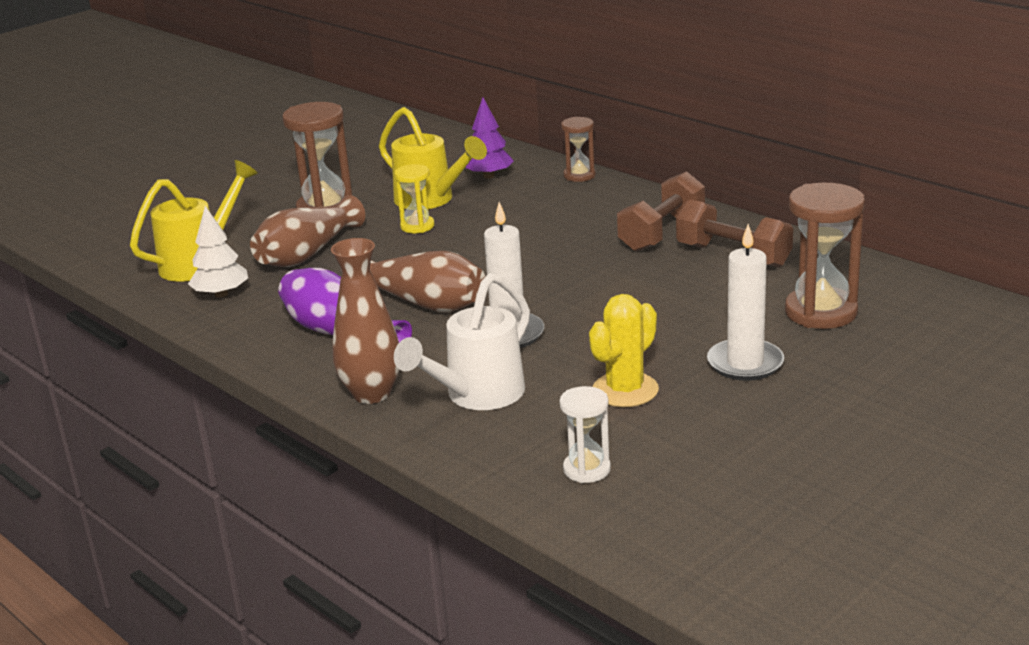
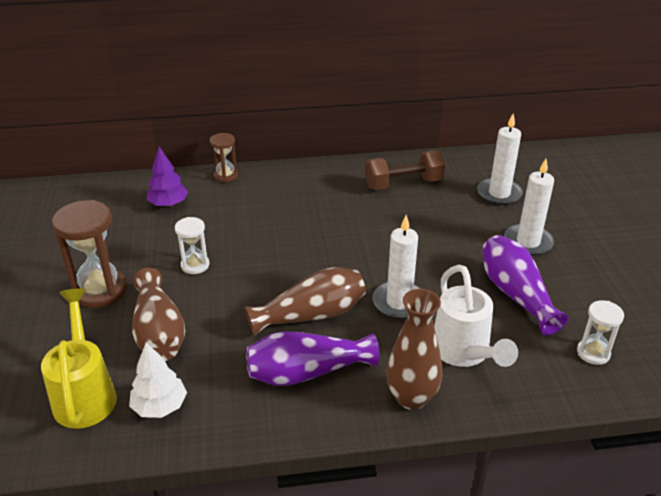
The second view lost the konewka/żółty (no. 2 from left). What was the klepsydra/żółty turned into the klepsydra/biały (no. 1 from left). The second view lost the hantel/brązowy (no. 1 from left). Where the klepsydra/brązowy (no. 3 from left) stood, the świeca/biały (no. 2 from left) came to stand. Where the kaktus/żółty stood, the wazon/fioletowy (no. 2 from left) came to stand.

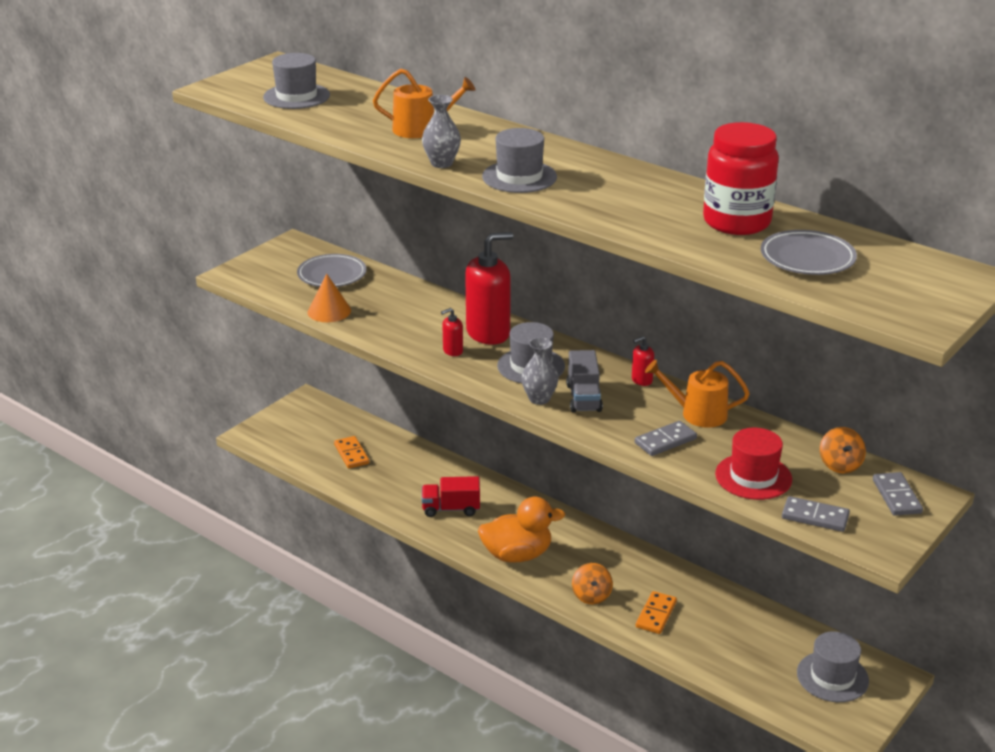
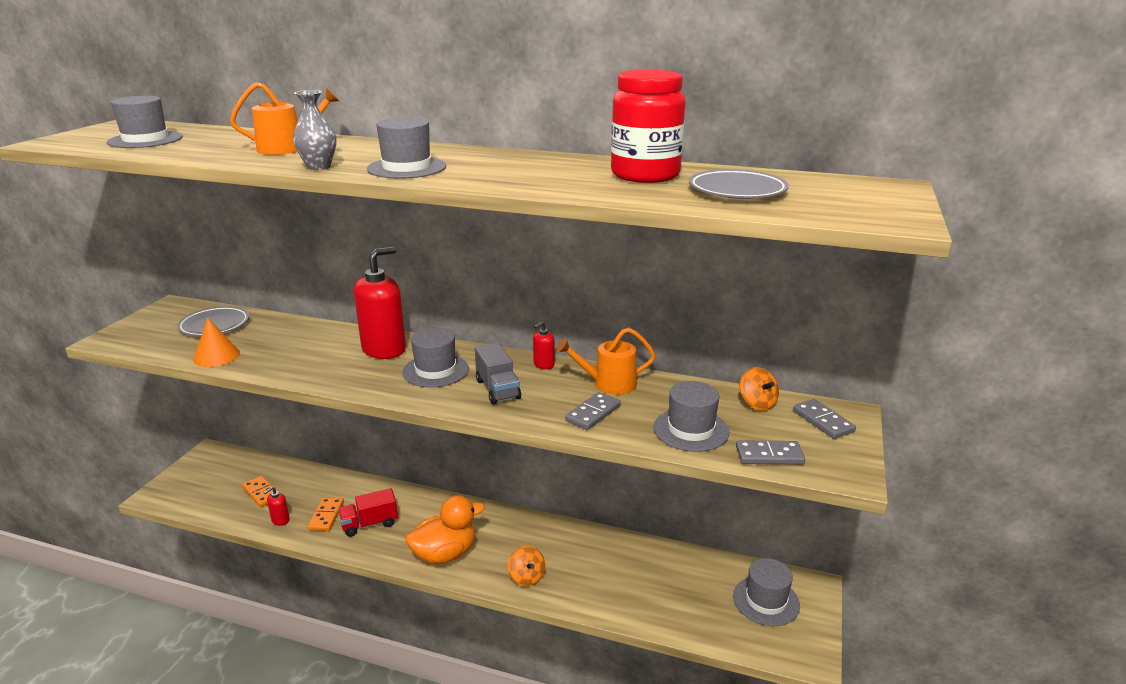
The dozownik mydła/czerwony (no. 1 from left) ended up elsewhere. The second view lost the wazon/szary (no. 2 from left). What was the kapelusz/czerwony turned into the kapelusz/szary (no. 4 from left). The kostka domina/pomarańczowy (no. 2 from left) ended up elsewhere.

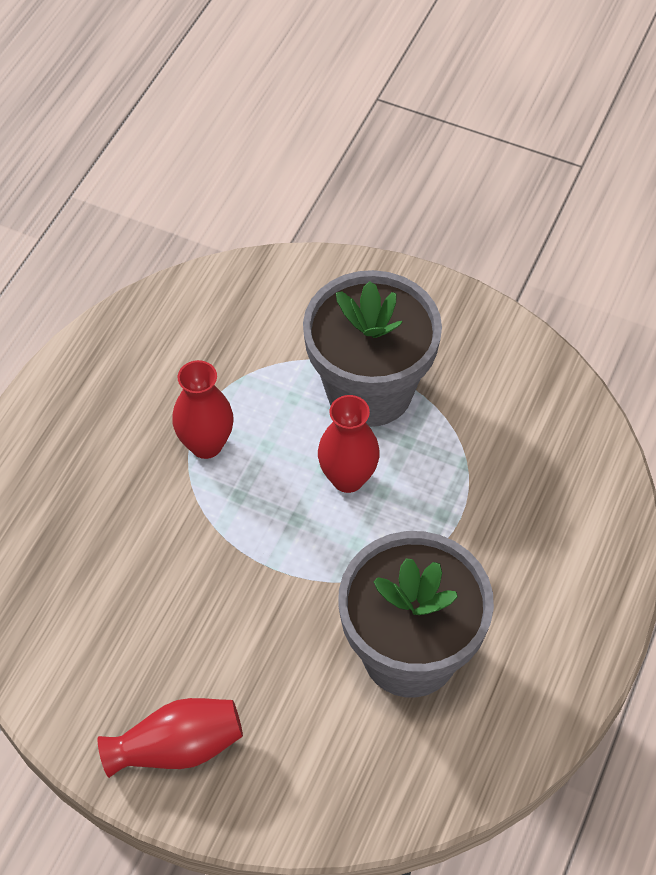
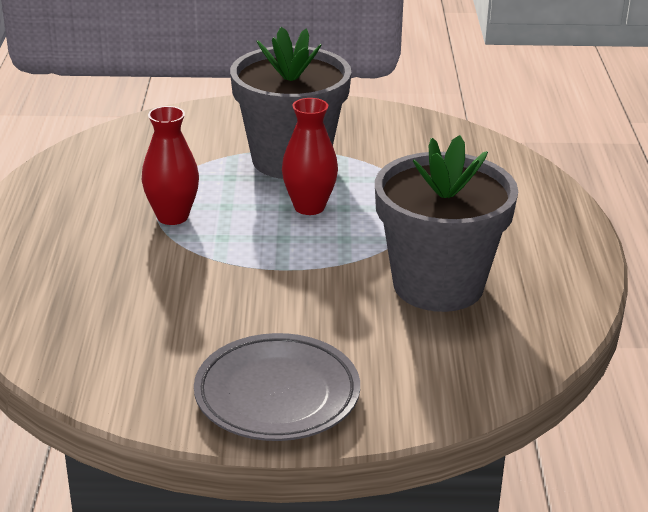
Where the wazon/czerwony (no. 1 from left) stood, the talerz/szary came to stand.

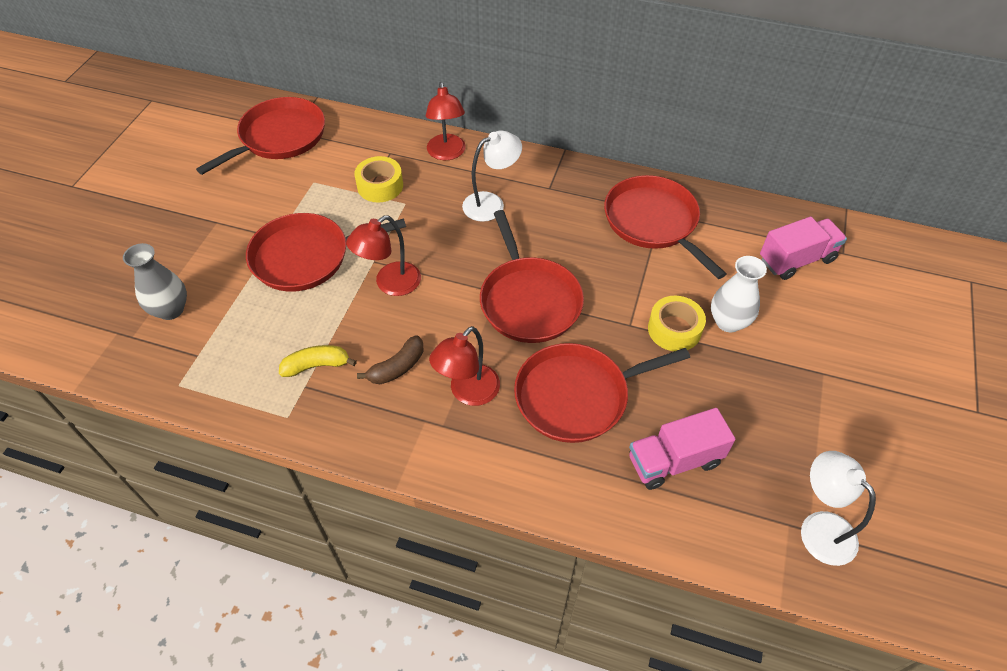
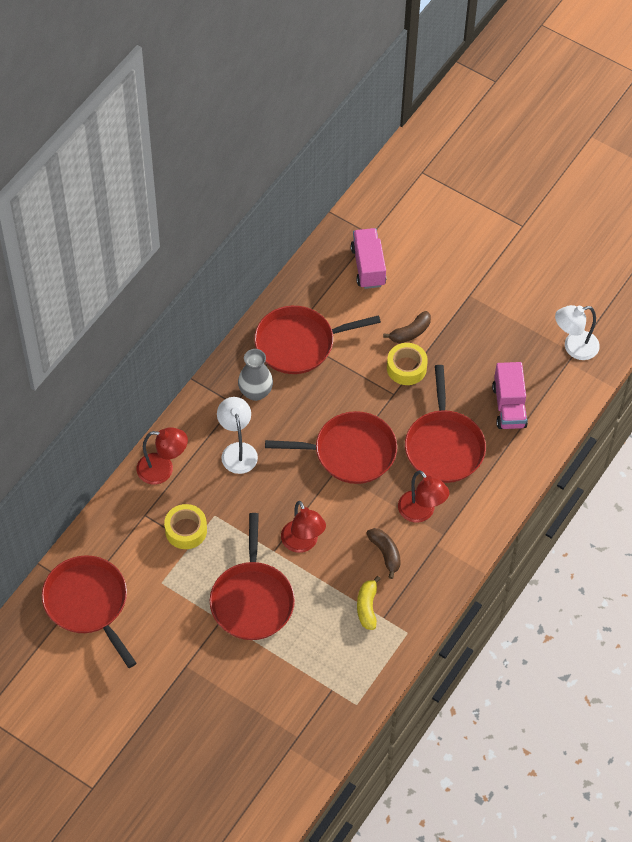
The wazon/szary ended up elsewhere. Where the wazon/biały stood, the banan/brązowy (no. 2 from left) came to stand.

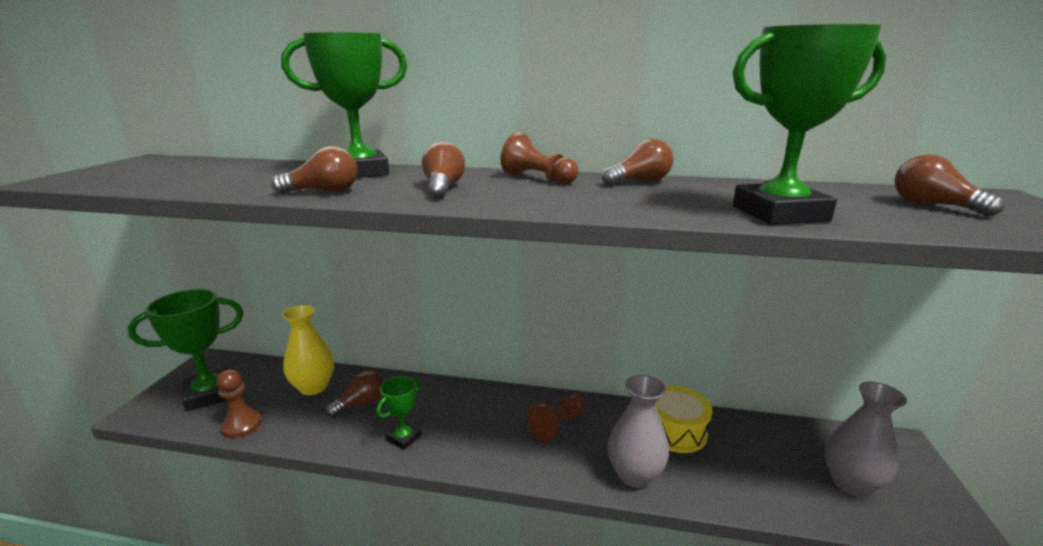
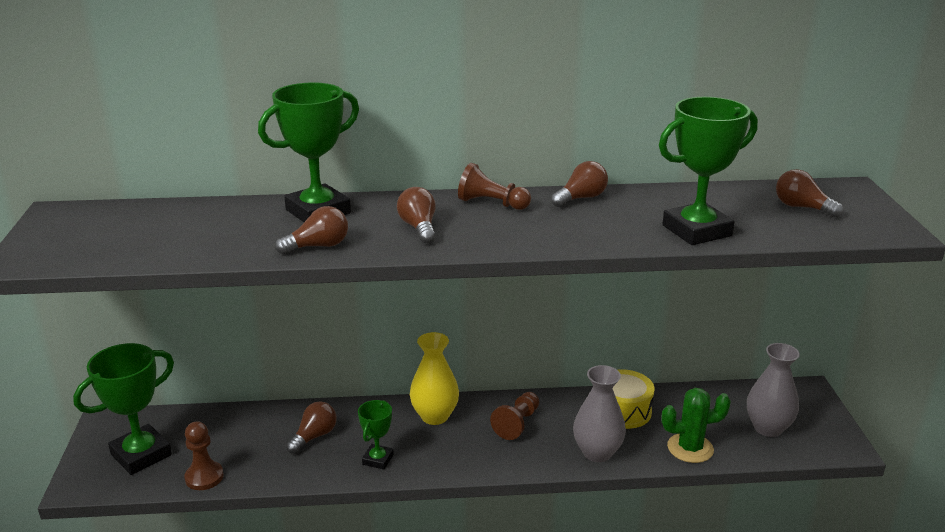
The wazon/żółty ended up elsewhere. The second view gained the kaktus/zielony.

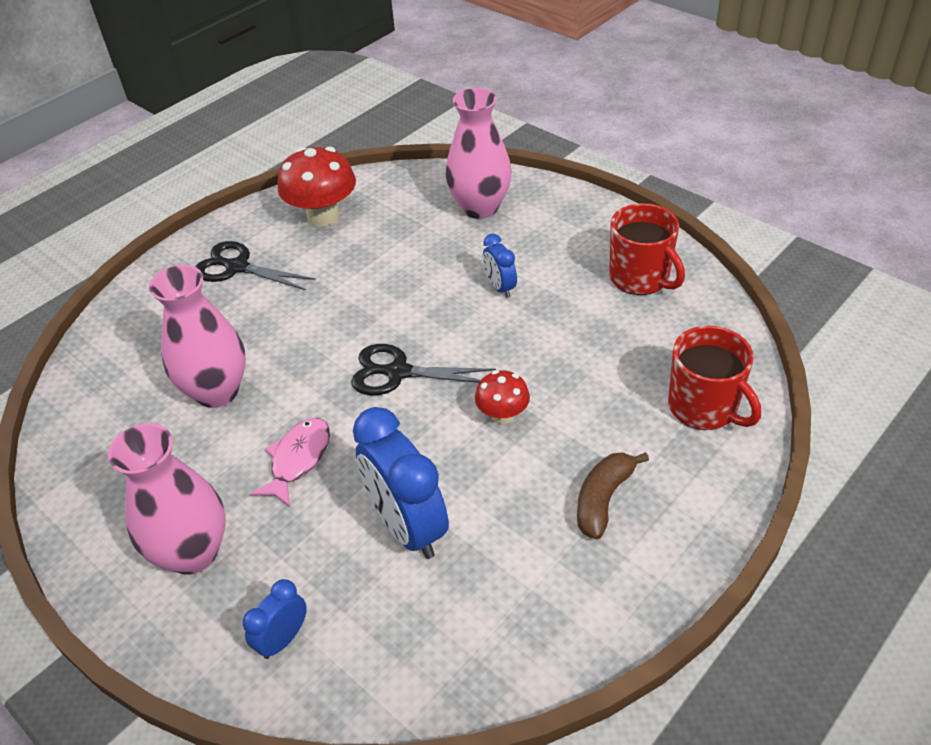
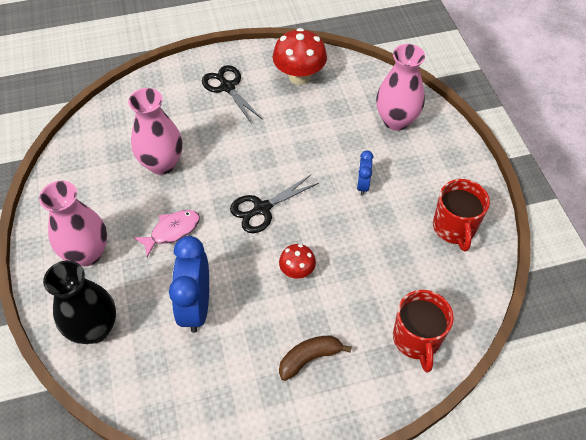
The nożyczki/czarny (no. 2 from left) ended up facing another way, 75 degrees counterclockwise from before. Where the budzik/niebieski (no. 1 from left) stood, the wazon/czarny came to stand.

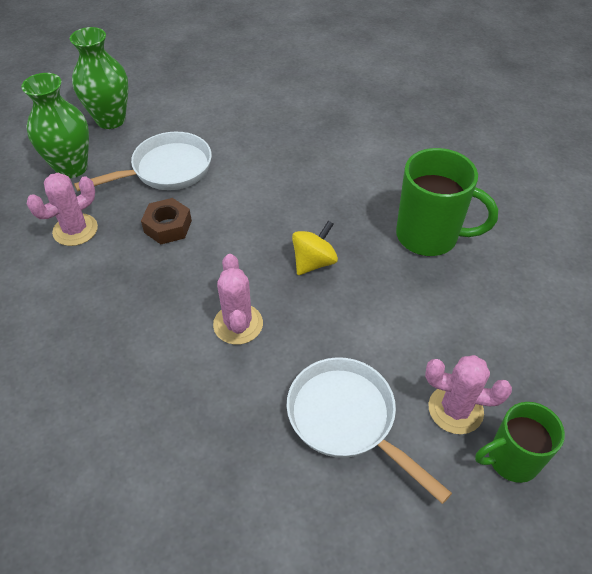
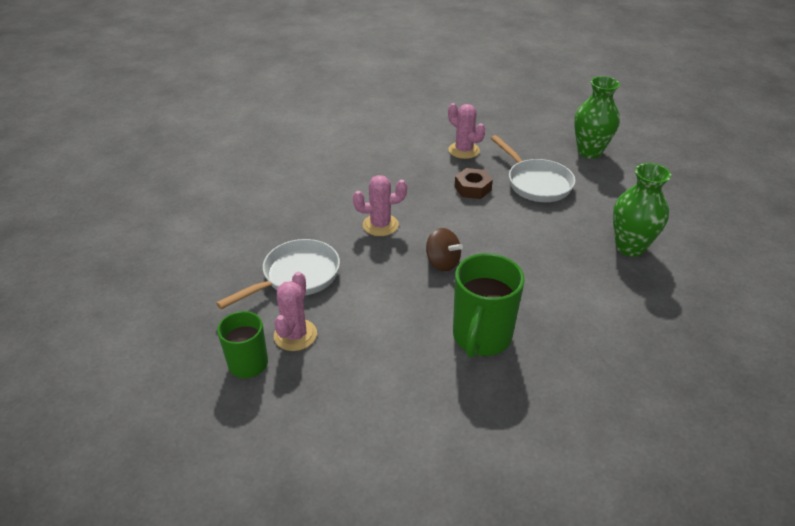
The wazon/zielony (no. 1 from left in the first image) ended up elsewhere. What was the bączek/żółty turned into the bączek/brązowy.

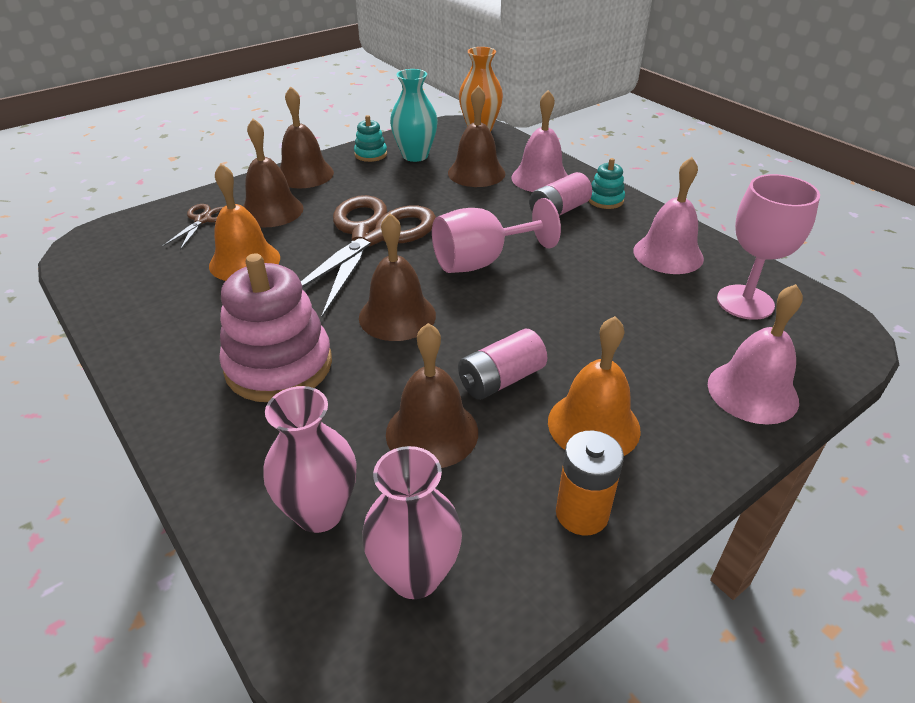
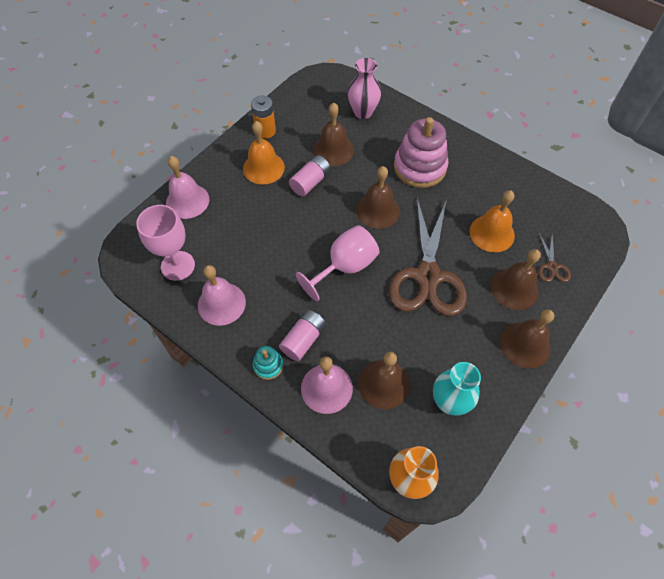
The second view lost the zabawka nakładanka/turkusowy (no. 1 from left). The second view lost the wazon/różowy (no. 2 from left).

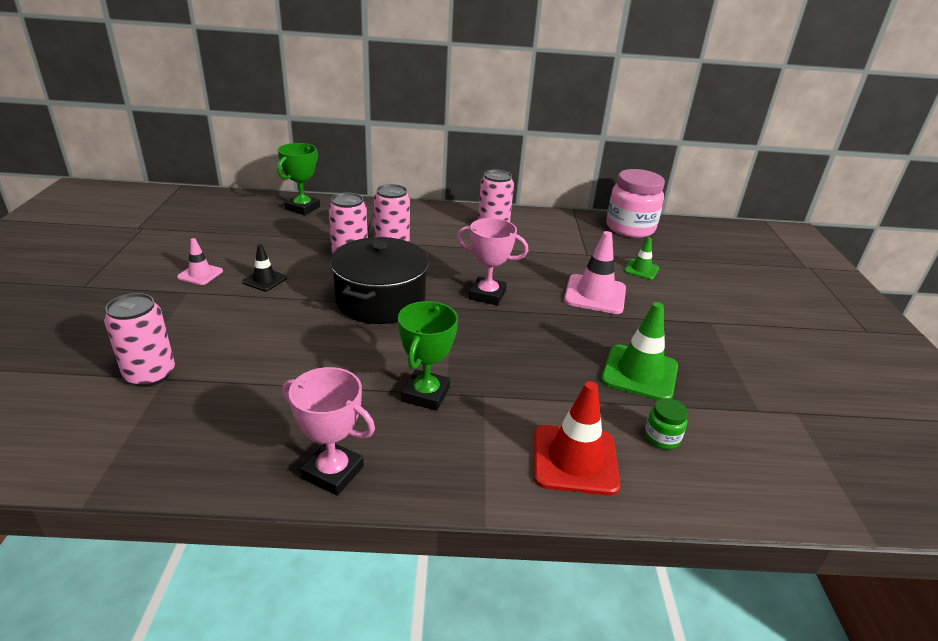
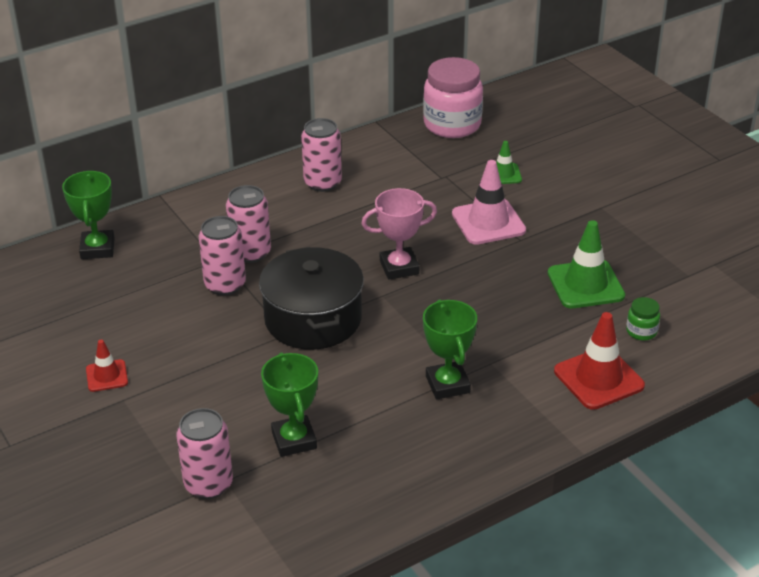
What was the pachołek/różowy (no. 1 from left) turned into the pachołek/czerwony (no. 1 from left). The second view lost the pachołek/czarny. The second view lost the puchar/różowy (no. 1 from left). The second view gained the puchar/zielony (no. 2 from left).

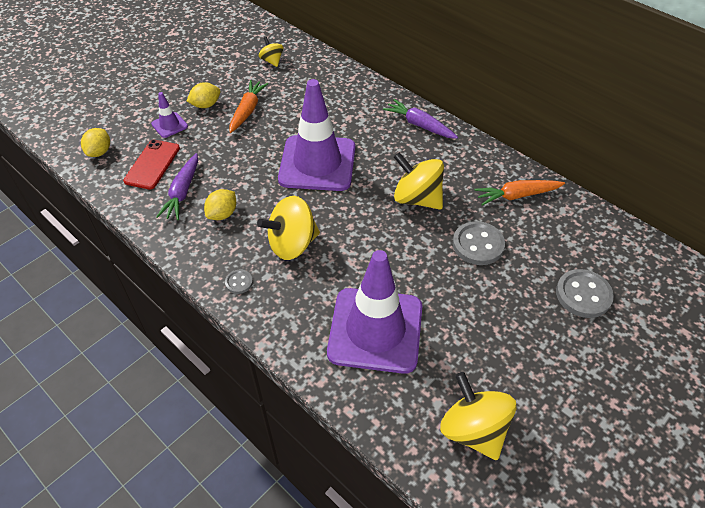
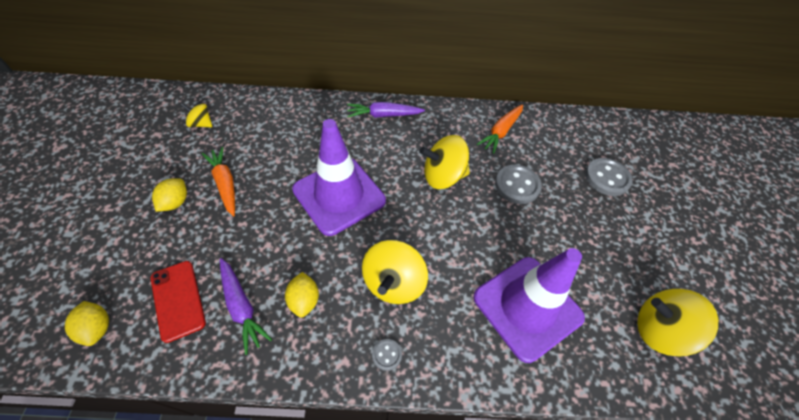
The second view lost the pachołek/fioletowy (no. 1 from left).

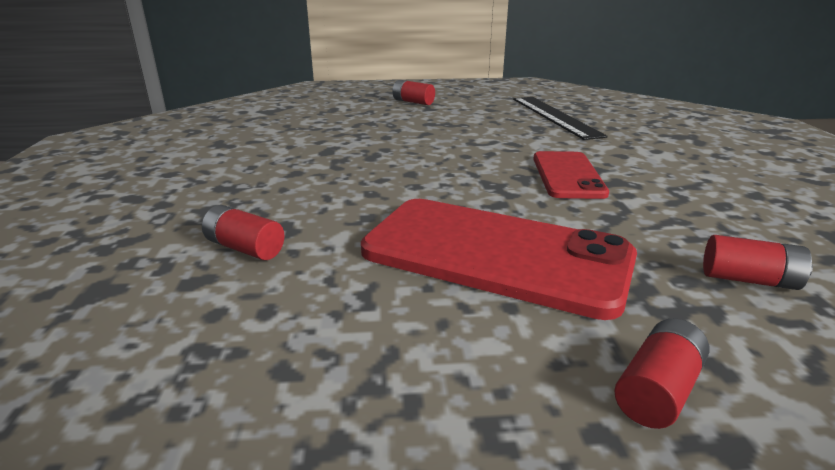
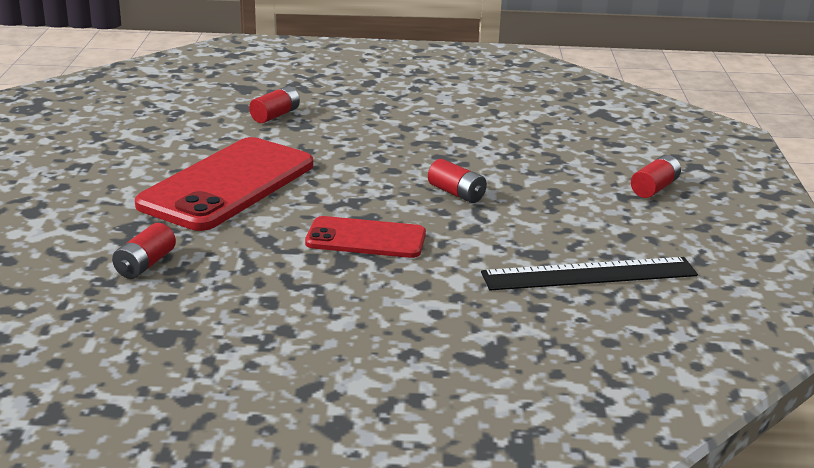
The bateria/czerwony (no. 3 from left) ended up elsewhere.

